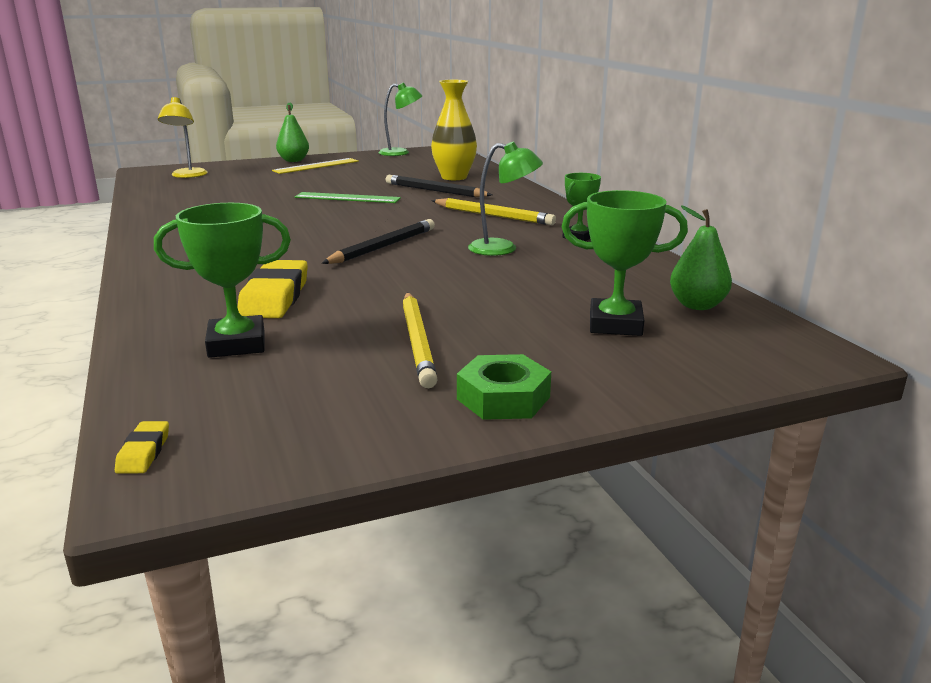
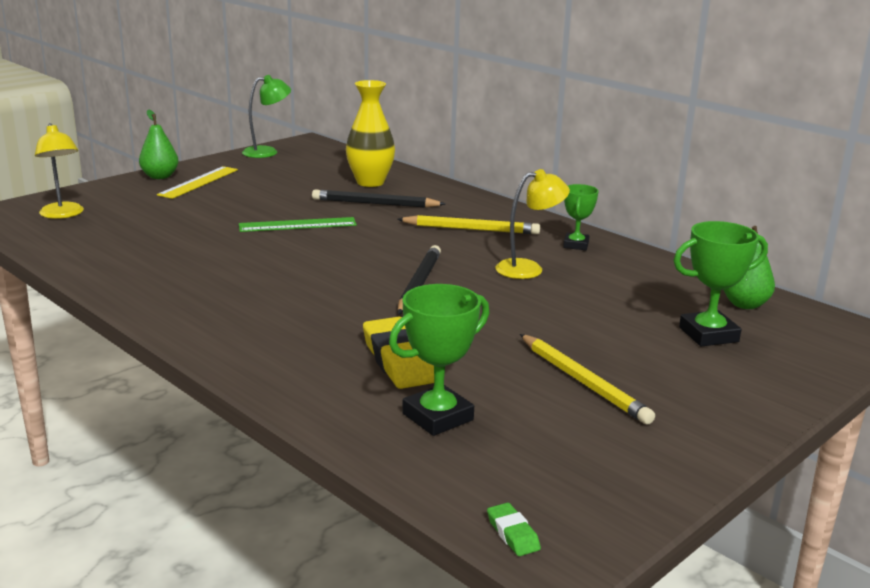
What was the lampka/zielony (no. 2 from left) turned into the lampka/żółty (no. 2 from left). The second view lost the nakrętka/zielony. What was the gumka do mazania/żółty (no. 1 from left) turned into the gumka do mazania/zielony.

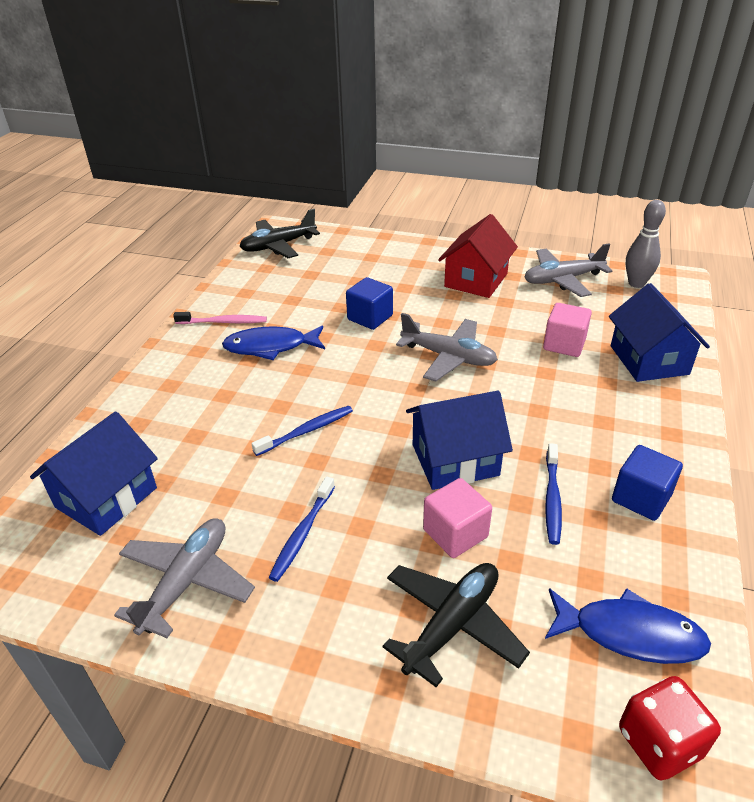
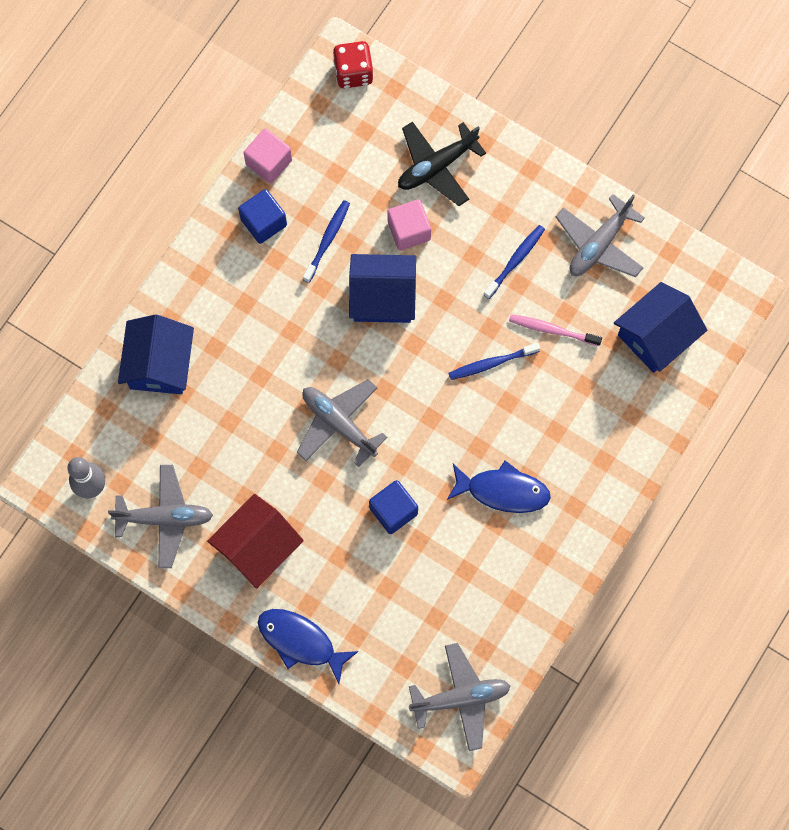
What was the samolot/czarny (no. 1 from left) turned into the samolot/szary (no. 3 from left). The sześcian/różowy (no. 2 from left in the first image) ended up elsewhere. The szczoteczka do zębów/różowy ended up elsewhere. The ryba/niebieski (no. 2 from left in the first image) ended up elsewhere.

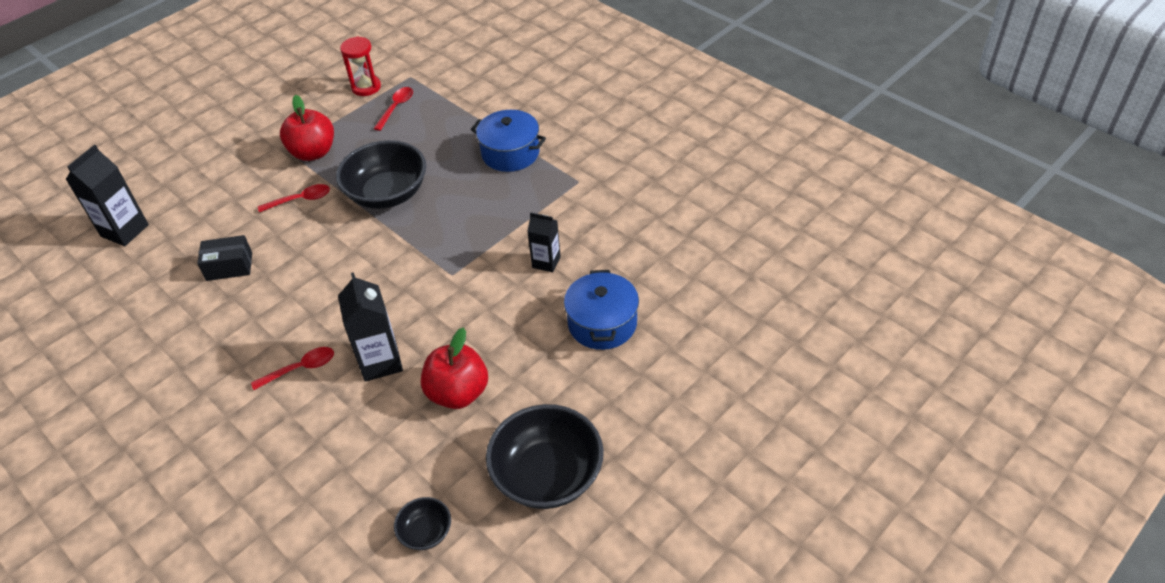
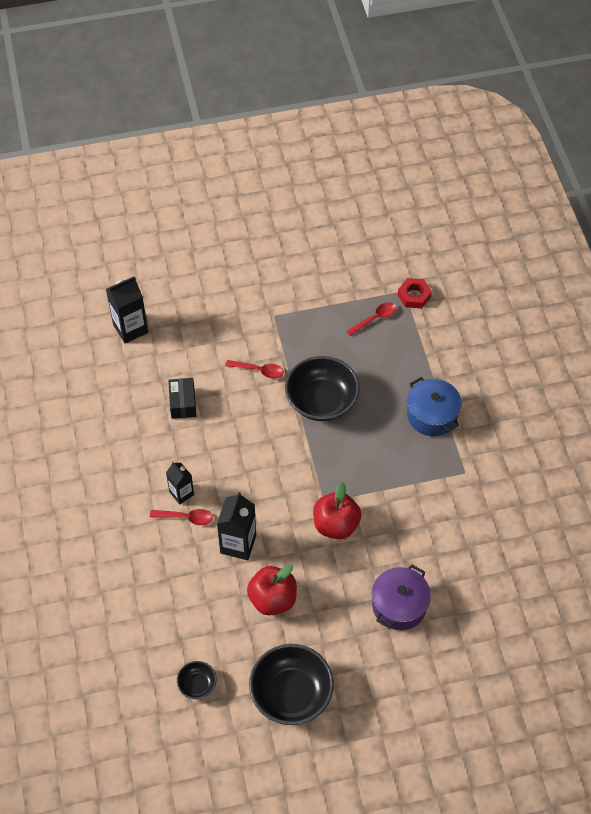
The second view lost the klepsydra/czerwony. The jabłko/czerwony (no. 1 from left in the first image) ended up elsewhere. The karton mleka/czarny (no. 3 from left in the first image) ended up elsewhere. The pudełko/czarny ended up facing another way, 60 degrees clockwise from before. What was the garnek/niebieski (no. 2 from left) turned into the garnek/fioletowy. The second view gained the nakrętka/czerwony.

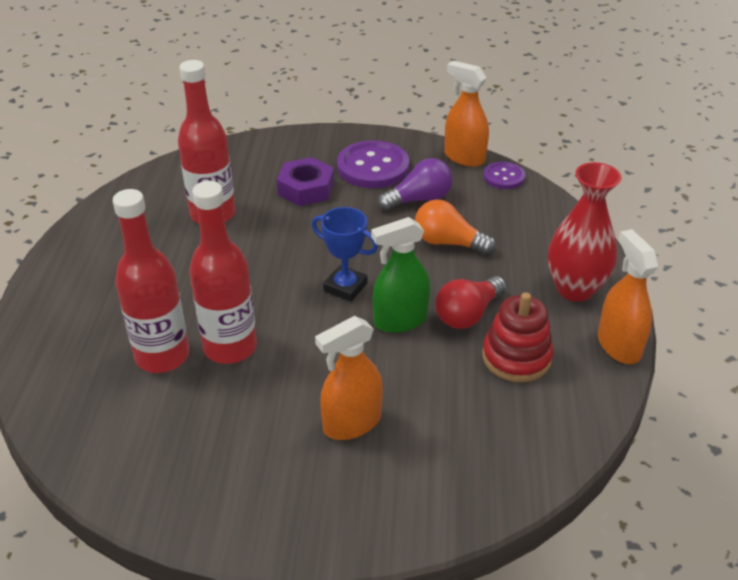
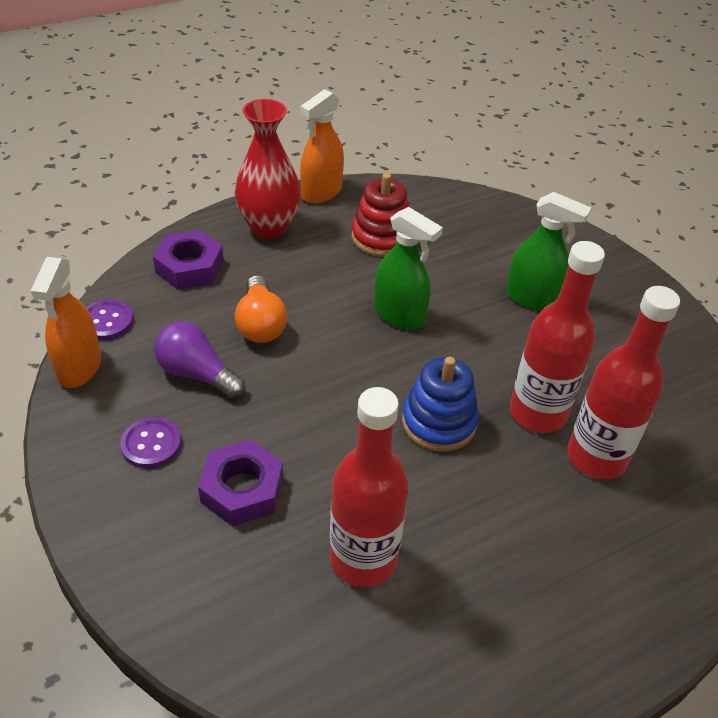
The size of the guzik/fioletowy (no. 1 from left in the first image) changed by a factor of 0.56. The second view lost the puchar/niebieski. The second view lost the żarówka/czerwony. What was the spryskiwacz/pomarańczowy (no. 1 from left) turned into the spryskiwacz/zielony (no. 2 from left). The second view gained the nakrętka/fioletowy (no. 1 from left). The second view gained the zabawka nakładanka/niebieski.

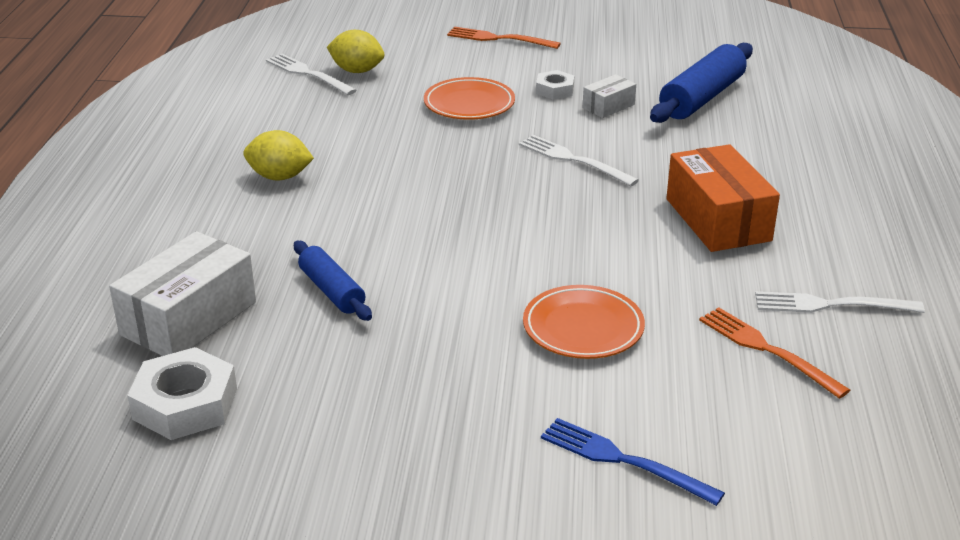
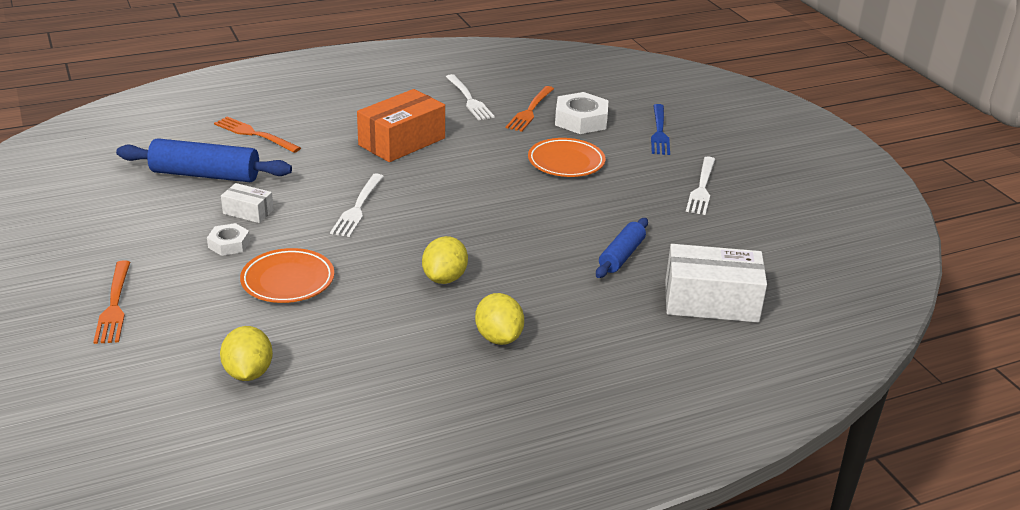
The widelec/biały (no. 1 from left in the first image) ended up elsewhere. The nakrętka/biały (no. 1 from left in the first image) ended up elsewhere. The second view gained the widelec/pomarańczowy (no. 2 from left). The second view gained the cytryna/żółty (no. 2 from left).

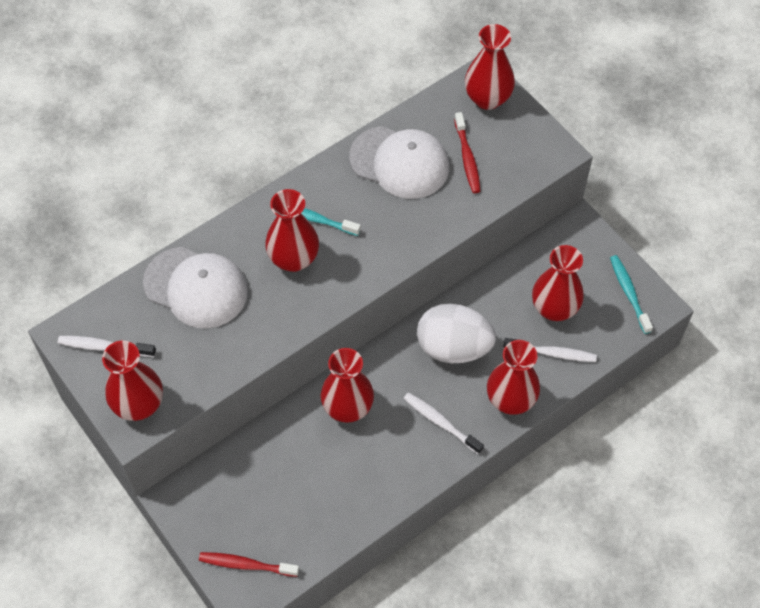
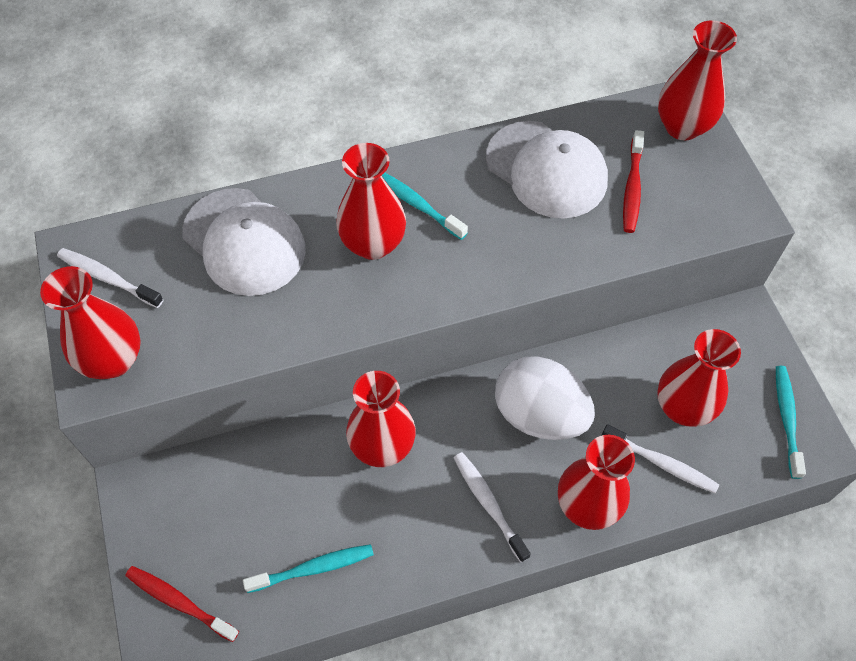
The second view gained the szczoteczka do zębów/turkusowy (no. 1 from left).

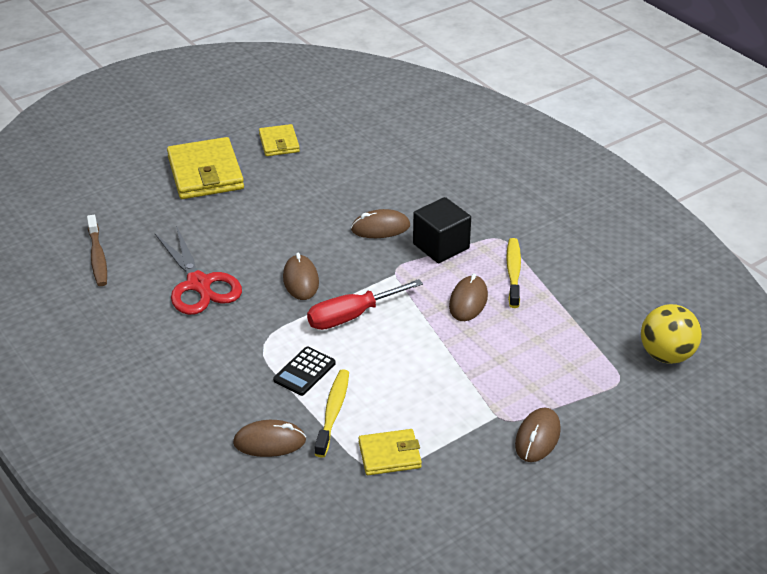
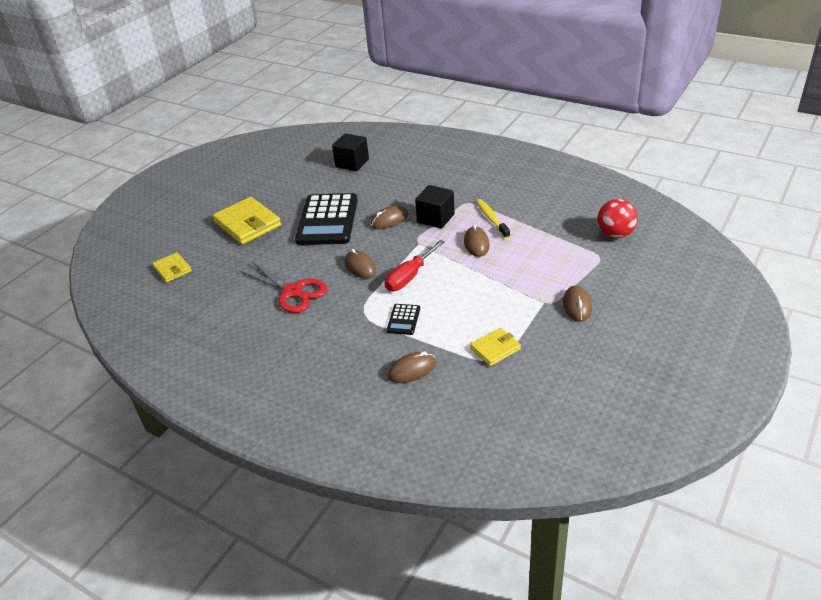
The portfel/żółty (no. 2 from left in the first image) ended up elsewhere. The second view lost the szczoteczka do zębów/brązowy. What was the piłka/żółty turned into the piłka/czerwony. The second view lost the szczoteczka do zębów/żółty (no. 1 from left). The second view gained the sześcian/czarny (no. 1 from left). The second view gained the kalkulator/czarny (no. 1 from left).

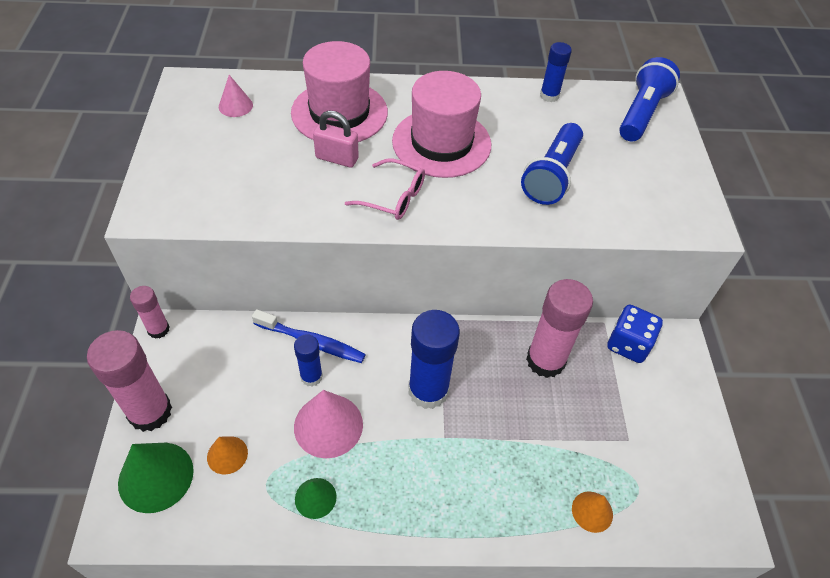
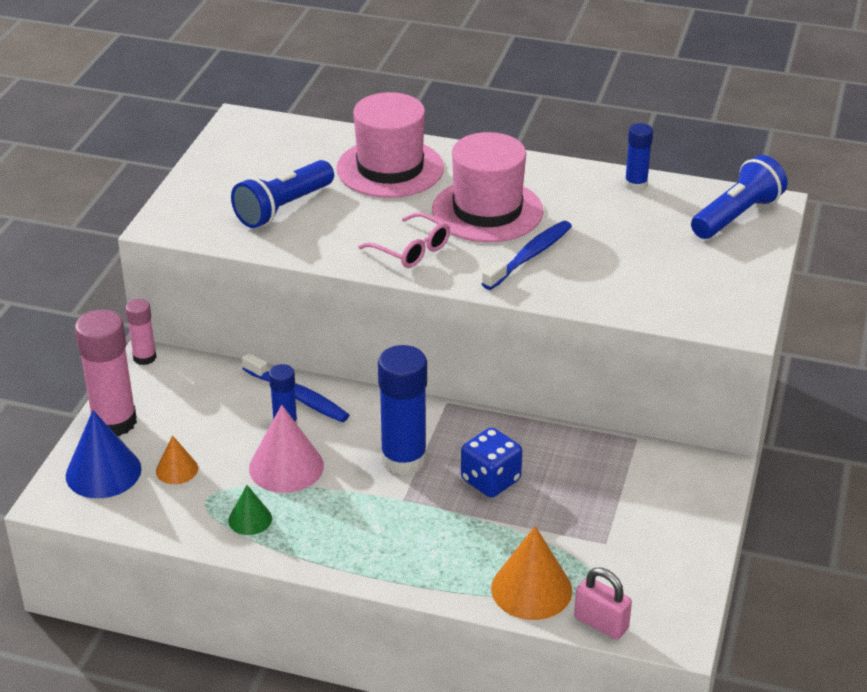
The second view lost the stożek/różowy (no. 1 from left). The kłódka/różowy ended up elsewhere. The latarka/niebieski (no. 1 from left) ended up elsewhere. The second view lost the klej w sztyfcie/różowy (no. 3 from left). The kostka do gry/niebieski ended up elsewhere. What was the stożek/zielony (no. 1 from left) turned into the stożek/niebieski. The size of the stożek/pomarańczowy (no. 2 from left) changed by a factor of 1.78. The second view gained the szczoteczka do zębów/niebieski (no. 2 from left).

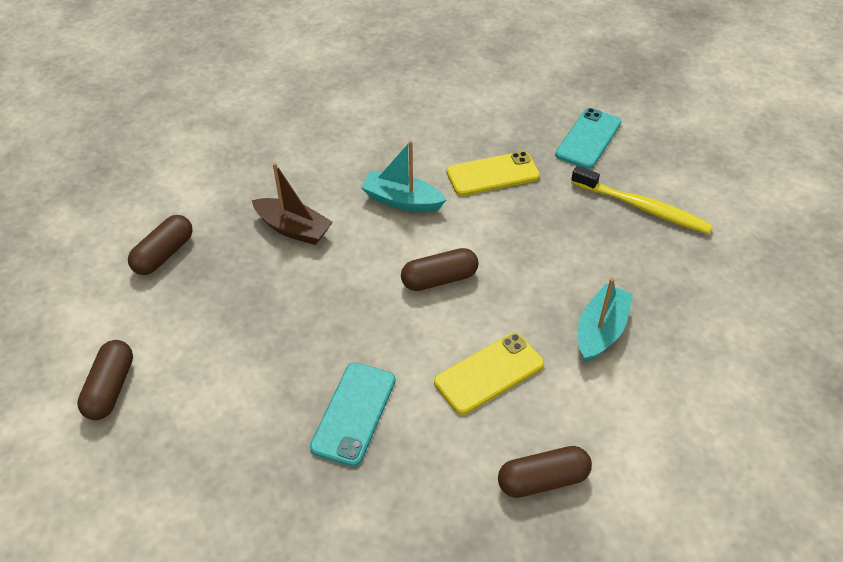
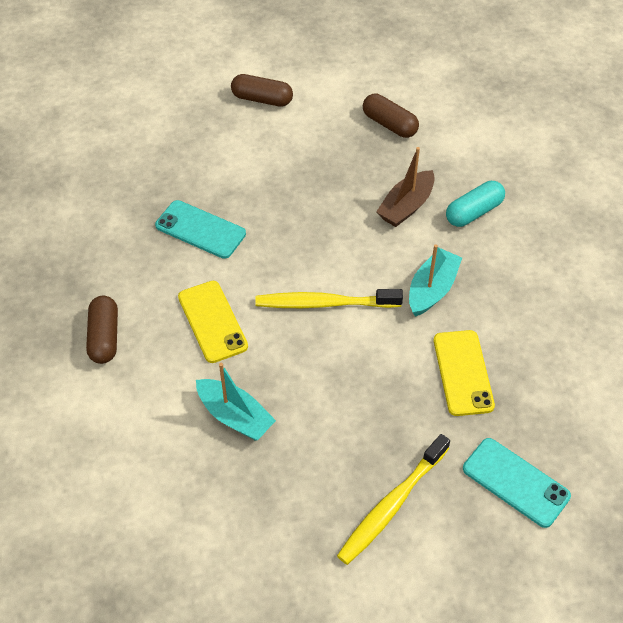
Where the kapsułka/brązowy (no. 3 from left) stood, the szczoteczka do zębów/żółty (no. 1 from left) came to stand. The second view gained the kapsułka/turkusowy.

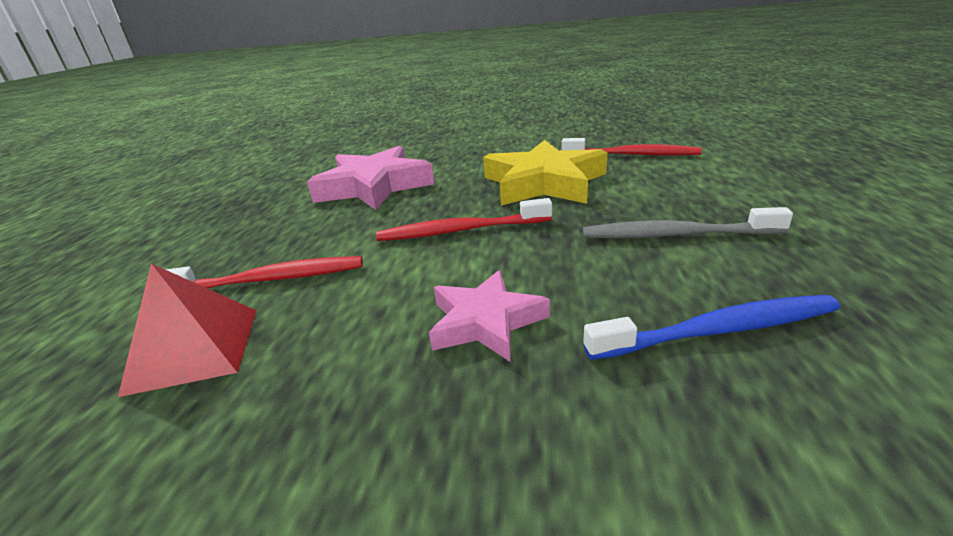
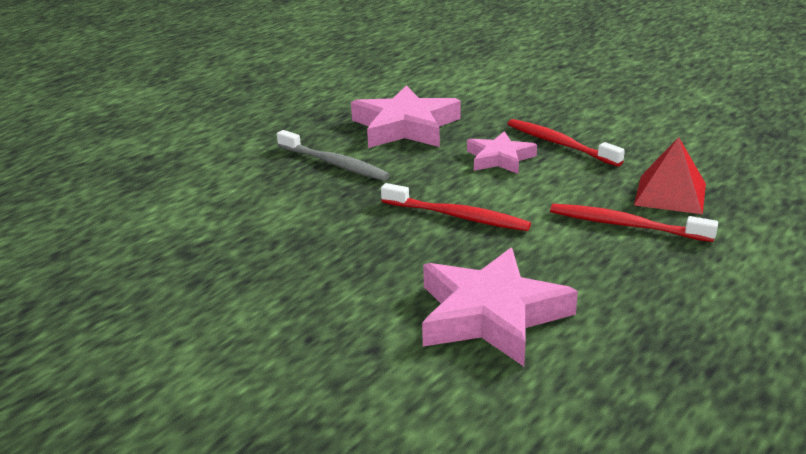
The szczoteczka do zębów/czerwony (no. 3 from left in the first image) ended up elsewhere. The second view lost the gwiazda/żółty. Where the szczoteczka do zębów/niebieski stood, the gwiazda/różowy (no. 1 from left) came to stand.

